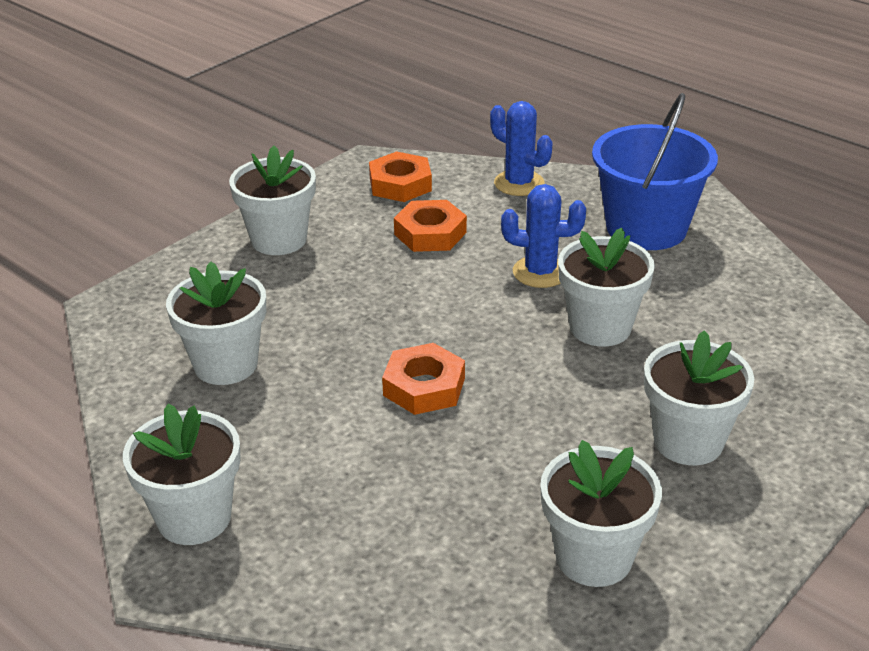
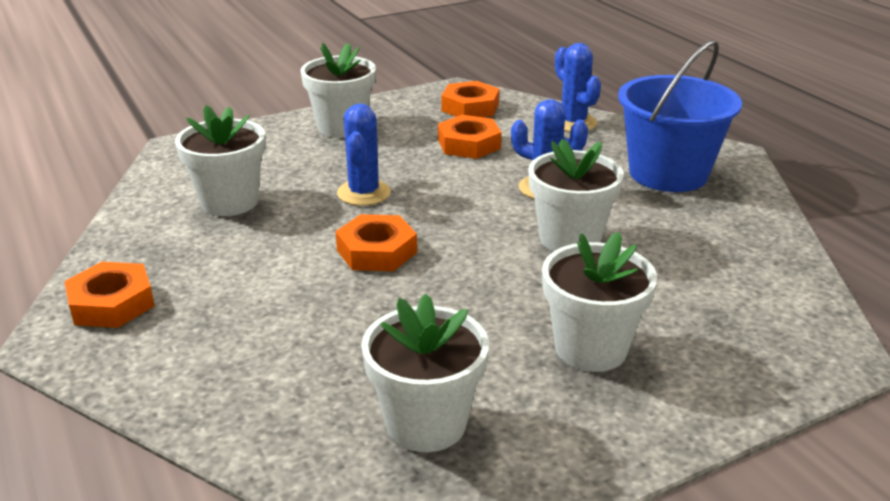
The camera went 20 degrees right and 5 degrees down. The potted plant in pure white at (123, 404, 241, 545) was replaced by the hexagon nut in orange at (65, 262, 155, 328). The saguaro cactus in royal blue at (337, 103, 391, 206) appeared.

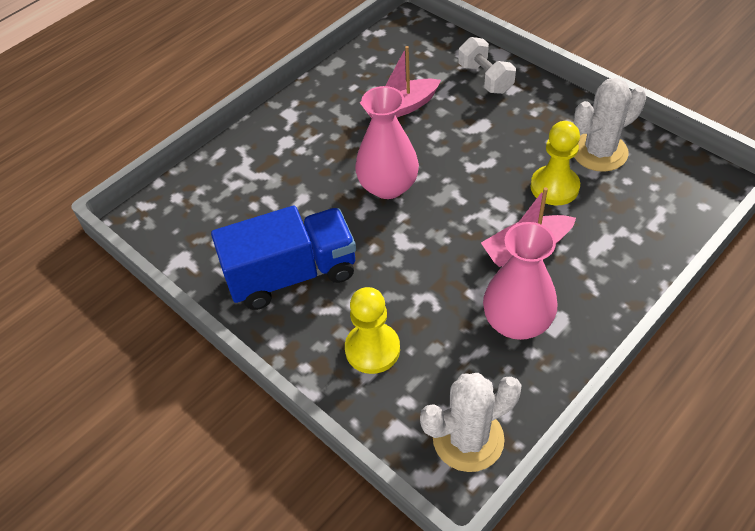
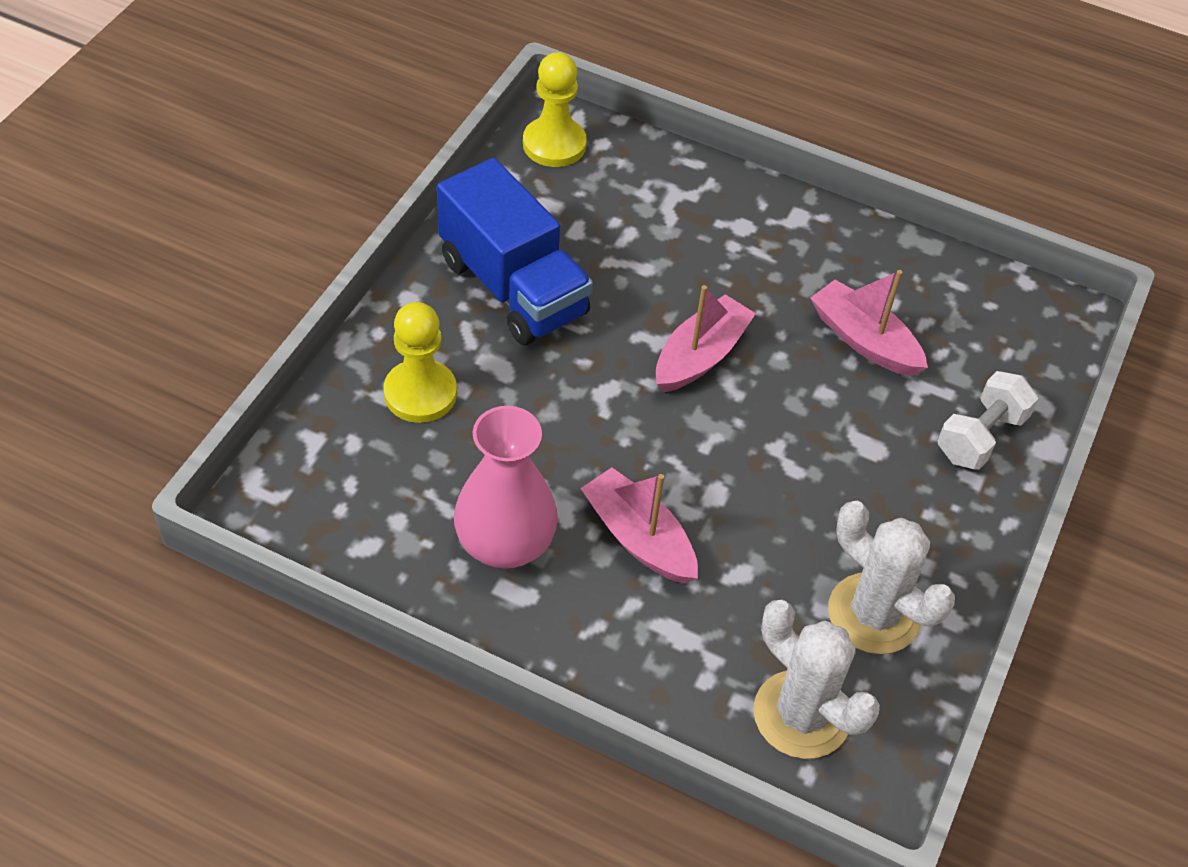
The camera went 65 degrees right and 0 degrees up. The pawn in golden moved from (530, 121, 580, 205) to (523, 52, 587, 167). The tall vase in rose-pink at (355, 86, 419, 199) was replaced by the boat in rose-pink at (656, 285, 756, 393). The saguaro cactus in pure white moved from (420, 373, 521, 472) to (753, 600, 880, 759).

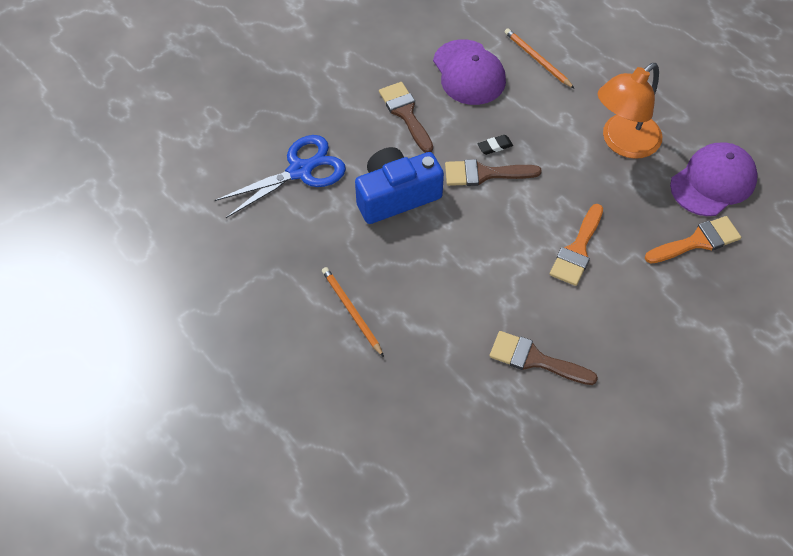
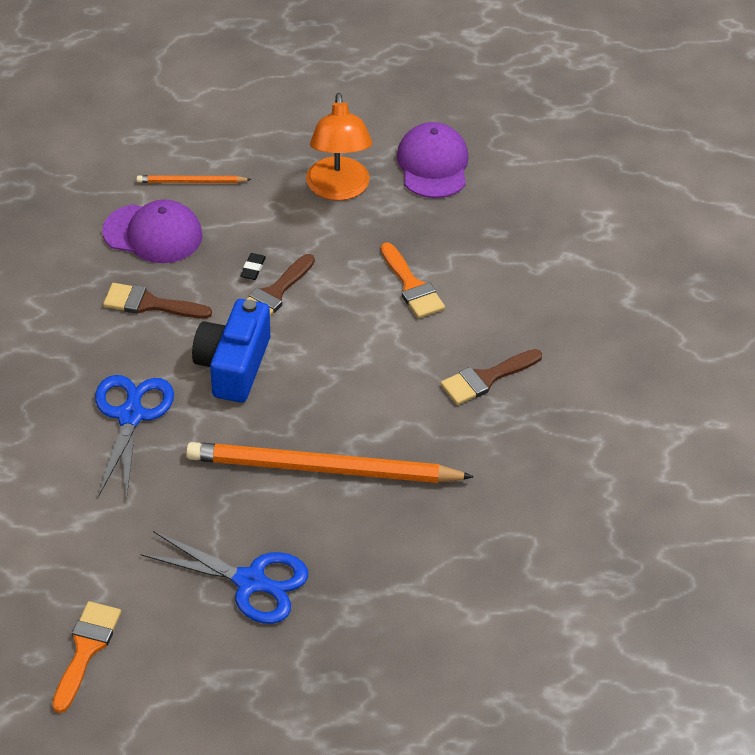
The camera went 55 degrees left and 10 degrees down. The paint brush in orange moved from (645, 216, 741, 264) to (52, 601, 121, 713). The shears in royal blue at (140, 531, 308, 624) appeared. The pencil in orange at (322, 267, 384, 357) changed to 2.19 times the size.

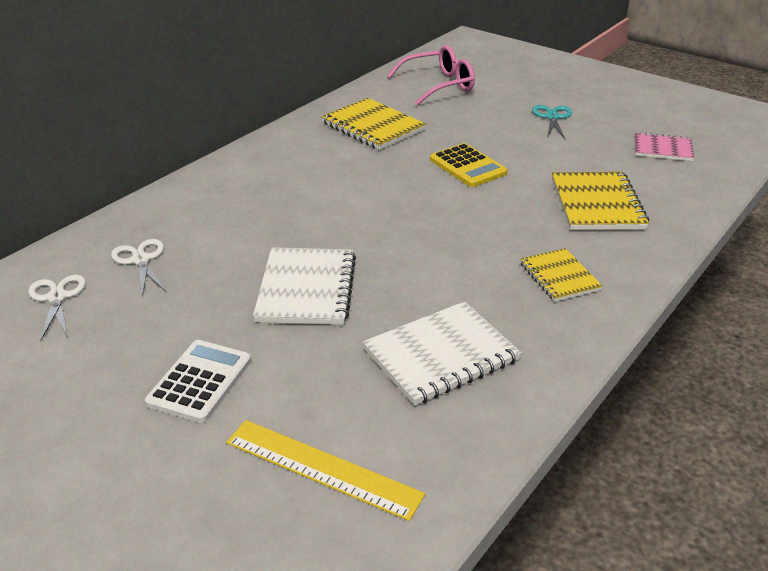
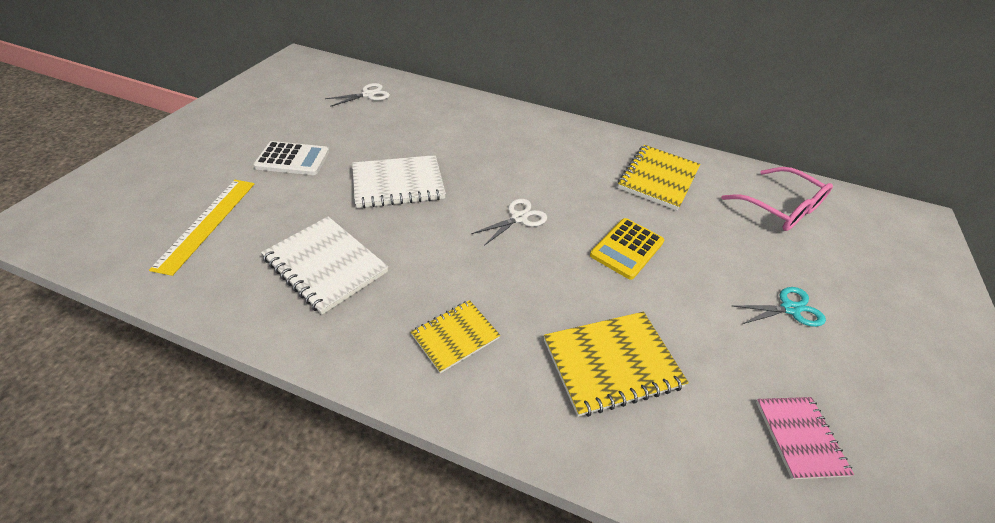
The camera went 70 degrees right and 10 degrees up. The shears in pure white moved from (111, 239, 166, 297) to (472, 199, 547, 246).

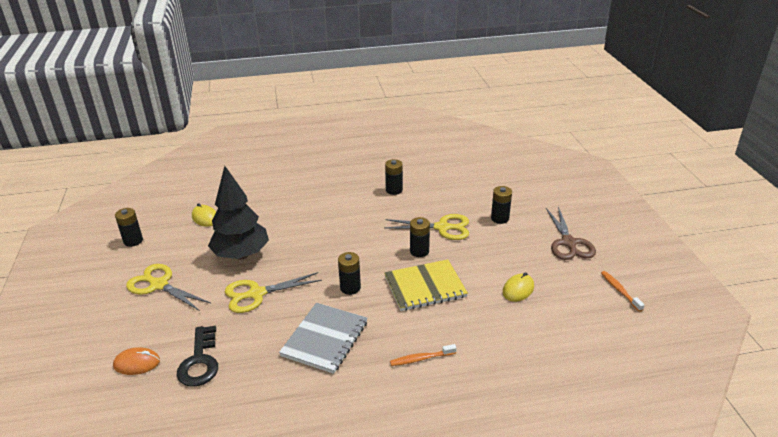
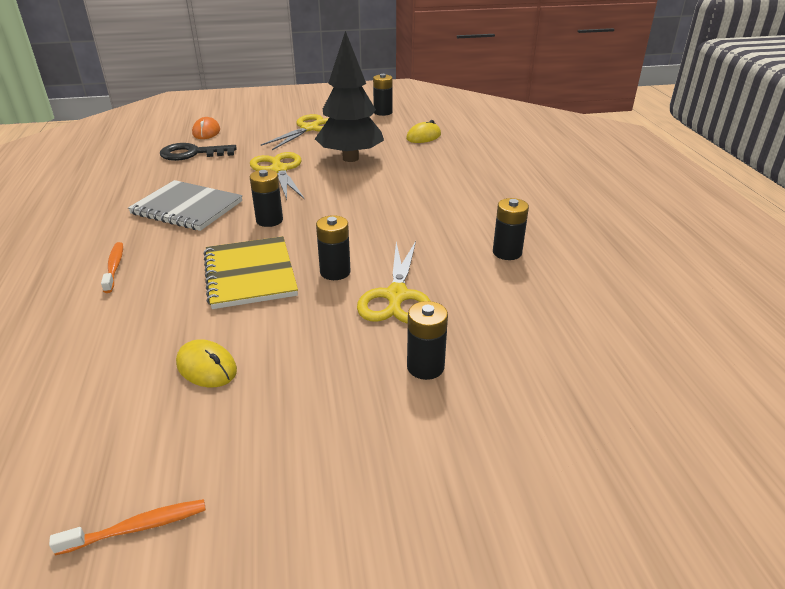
The camera went 90 degrees right and 0 degrees up. The shears in dark brown at (546, 206, 596, 260) disappeared.

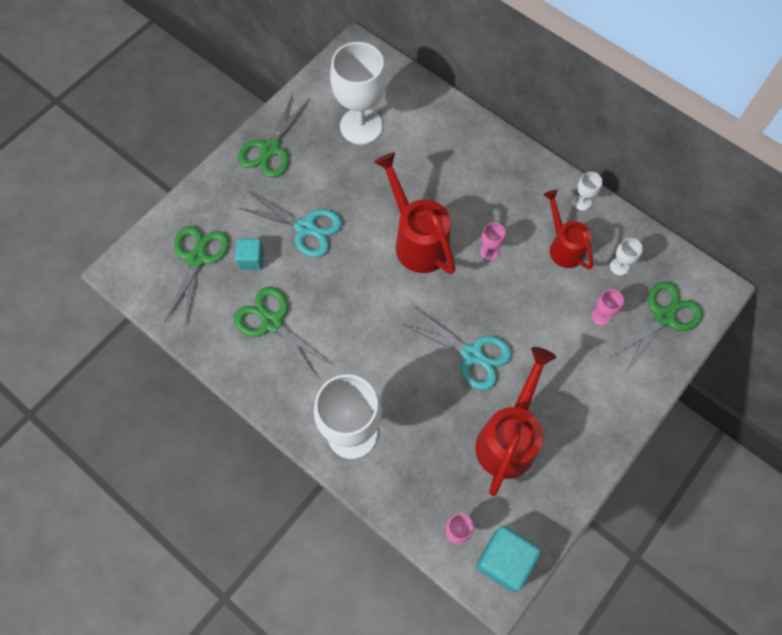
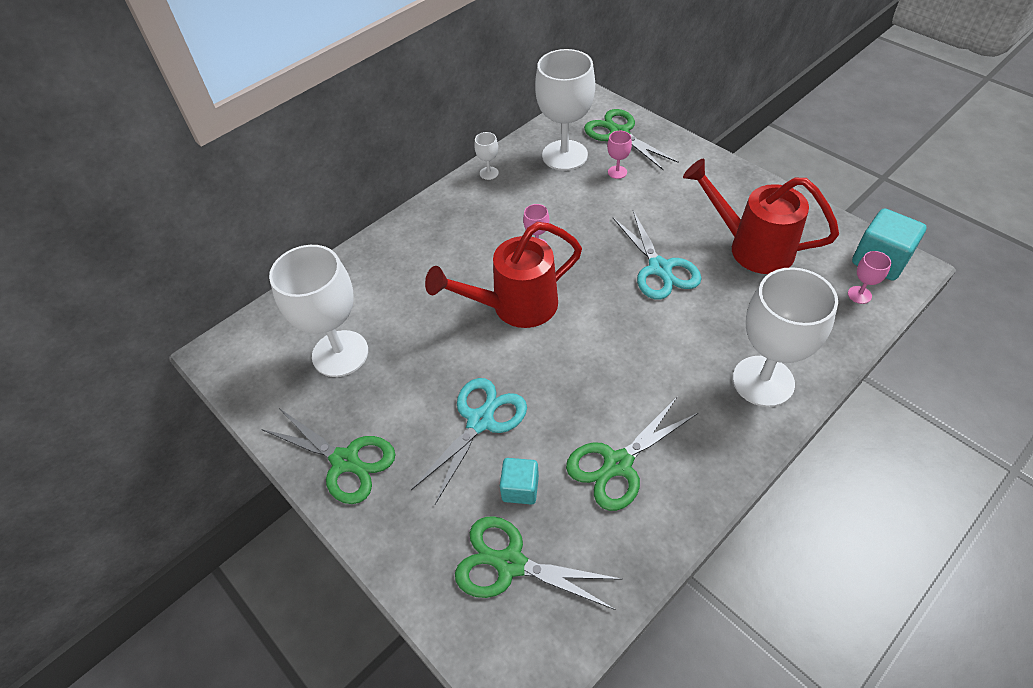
The camera went 80 degrees left and 15 degrees down. The wine glass in pure white at (610, 238, 643, 275) changed to 2.43 times the size. The shears in teal at (402, 307, 512, 390) turned 120 degrees clockwise. The watering can in crimson at (543, 190, 593, 270) disappeared.

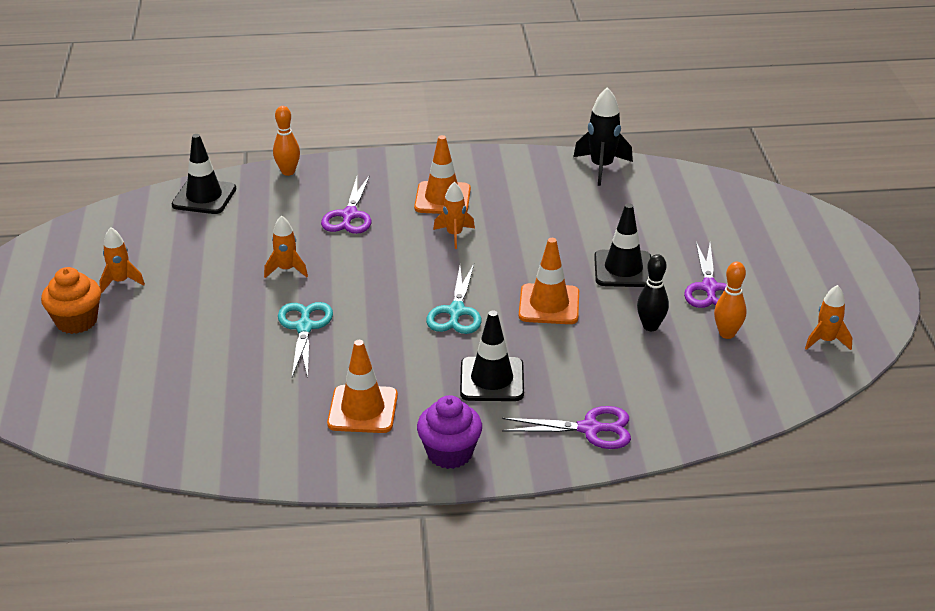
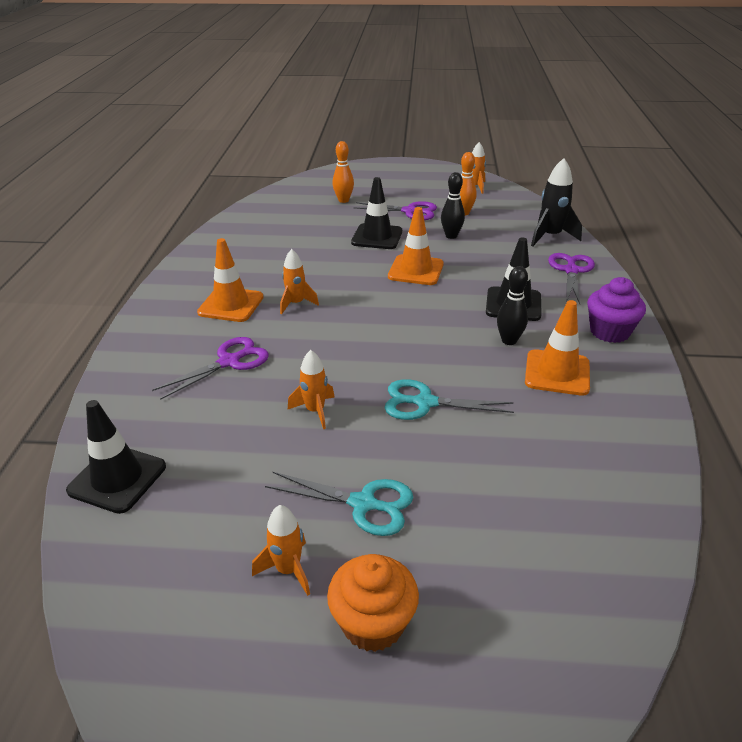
The camera went 80 degrees left and 0 degrees up. The shears in royal purple at (321, 175, 372, 234) turned 60 degrees counterclockwise. The shears in teal moved from (426, 264, 482, 334) to (265, 472, 413, 536). The skittle in orange moved from (273, 106, 300, 176) to (332, 141, 354, 203). The skittle in jet-black at (497, 266, 528, 345) appeared. The spaceship in jet-black moved from (573, 87, 633, 186) to (531, 158, 582, 246).

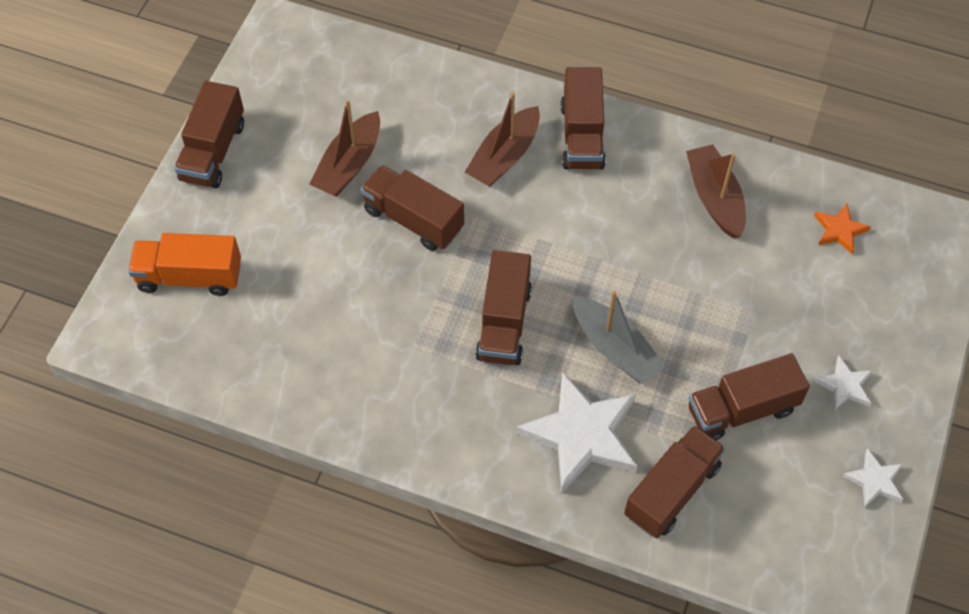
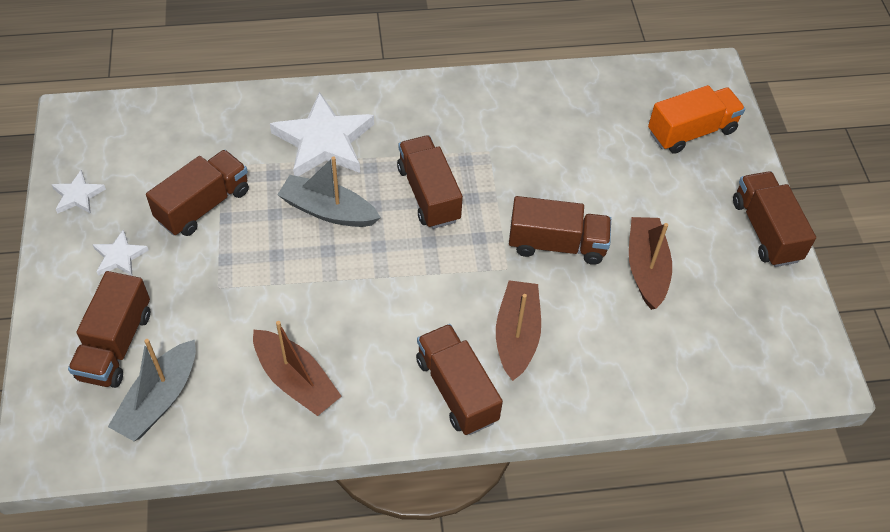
The camera went 150 degrees right and 5 degrees down. The lorry in dark brown moved from (624, 425, 726, 539) to (68, 271, 150, 388). The star shape in orange at (814, 204, 871, 254) was replaced by the boat in ash-grey at (108, 339, 196, 441).

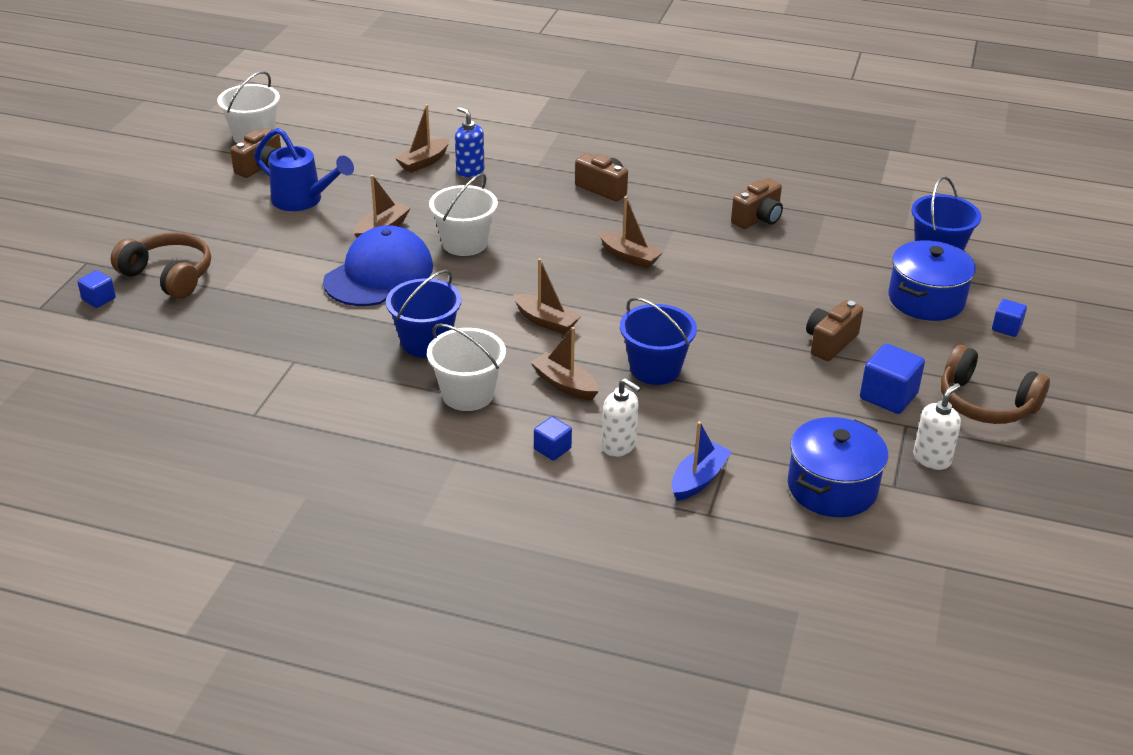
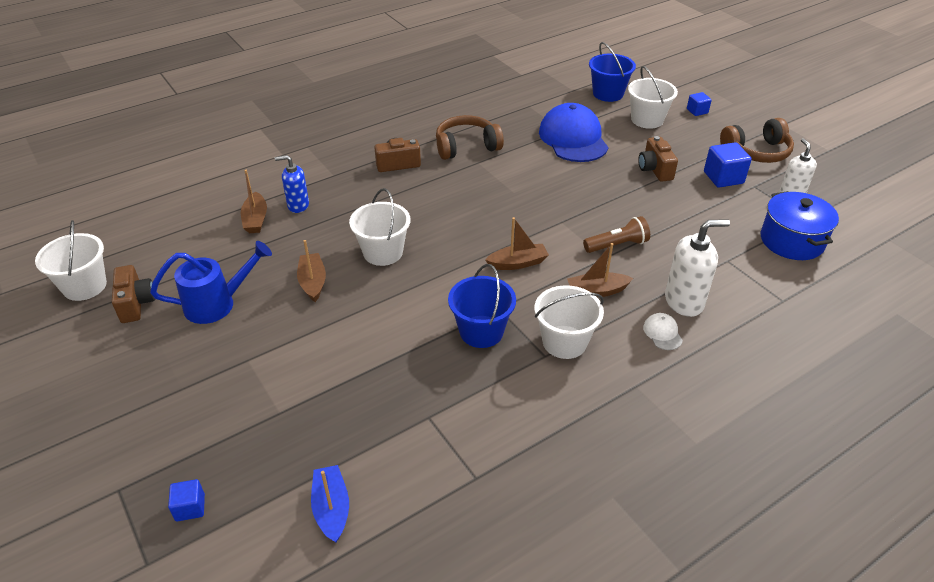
The camera went 50 degrees left and 5 degrees up. The boat in royal blue moved from (671, 421, 732, 501) to (311, 465, 349, 543). The headset in dark brown moved from (111, 232, 211, 299) to (436, 115, 504, 160). The peaked cap in royal blue moved from (323, 225, 433, 306) to (539, 103, 609, 162). The sand bucket in royal blue at (620, 297, 697, 385) was replaced by the pocket torch in dark brown at (583, 216, 650, 253). The stockpot in royal blue at (888, 240, 976, 321) was replaced by the sand bucket in pure white at (628, 66, 678, 129). The cube in royal blue at (534, 417, 572, 461) was replaced by the peaked cap in pure white at (643, 313, 683, 350). The pump bottle in pure white at (602, 378, 641, 457) changed to 1.50 times the size. The boat in dark brown at (599, 196, 663, 269) disappeared. The compact camera in dark brown at (731, 178, 783, 229) disappeared.

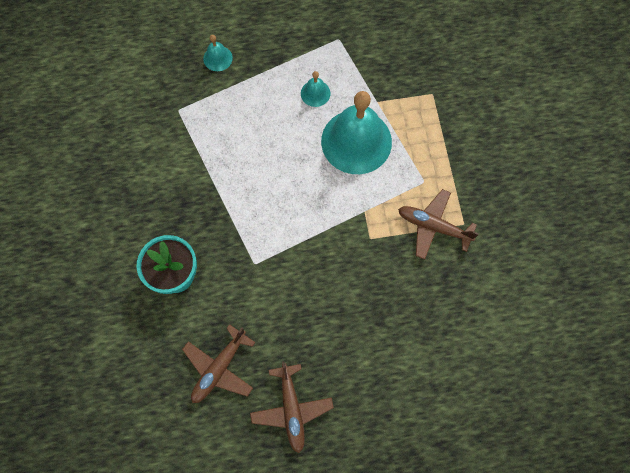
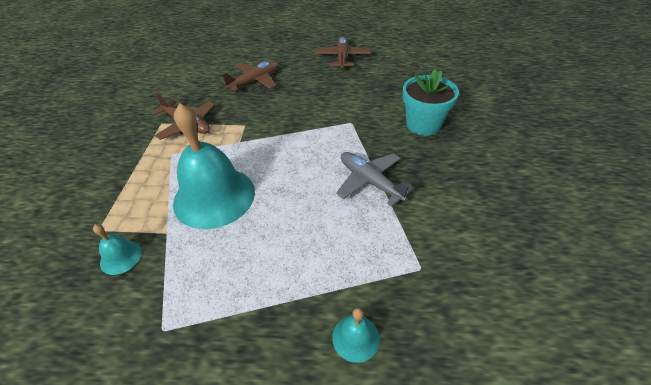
The camera went 165 degrees left and 25 degrees down. The bell in teal moved from (301, 71, 330, 107) to (93, 224, 142, 275). The aeroplane in dark brown moved from (182, 324, 256, 403) to (221, 61, 279, 91). The aeroplane in ash-grey at (336, 152, 414, 207) appeared.

